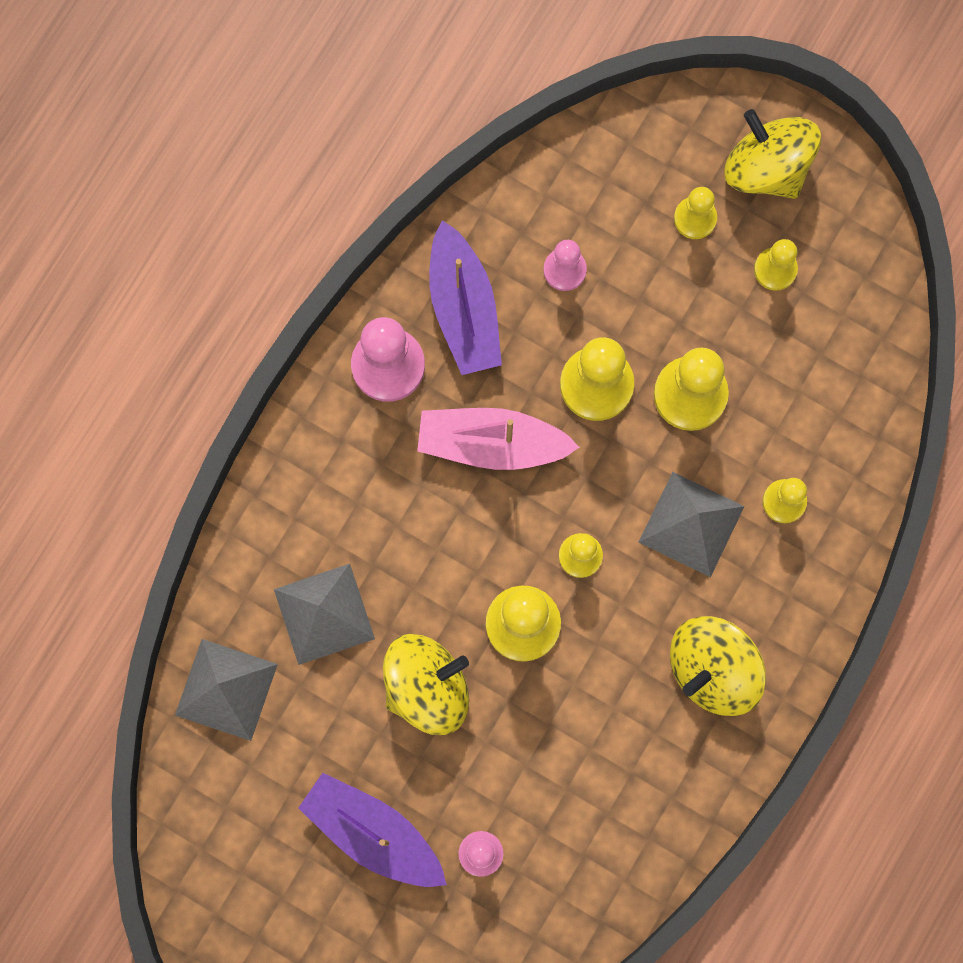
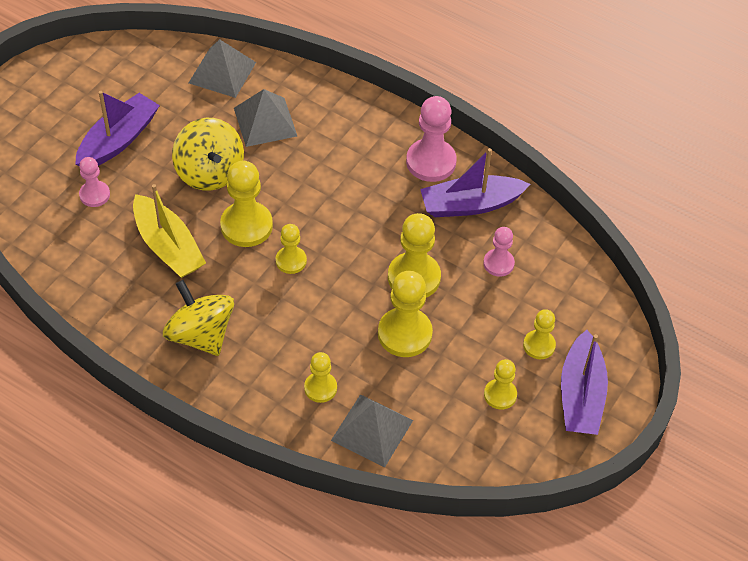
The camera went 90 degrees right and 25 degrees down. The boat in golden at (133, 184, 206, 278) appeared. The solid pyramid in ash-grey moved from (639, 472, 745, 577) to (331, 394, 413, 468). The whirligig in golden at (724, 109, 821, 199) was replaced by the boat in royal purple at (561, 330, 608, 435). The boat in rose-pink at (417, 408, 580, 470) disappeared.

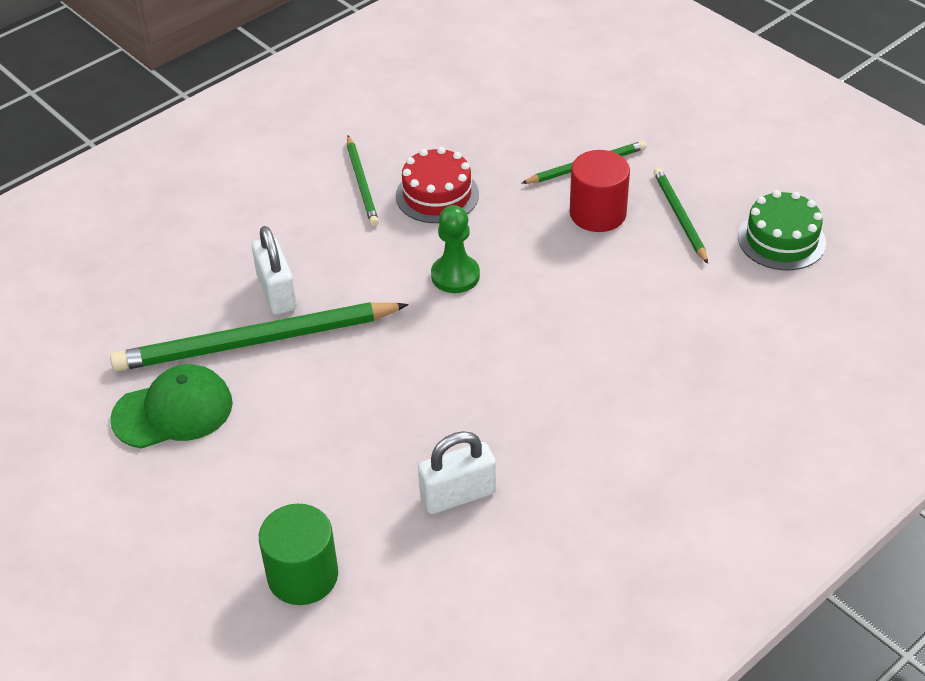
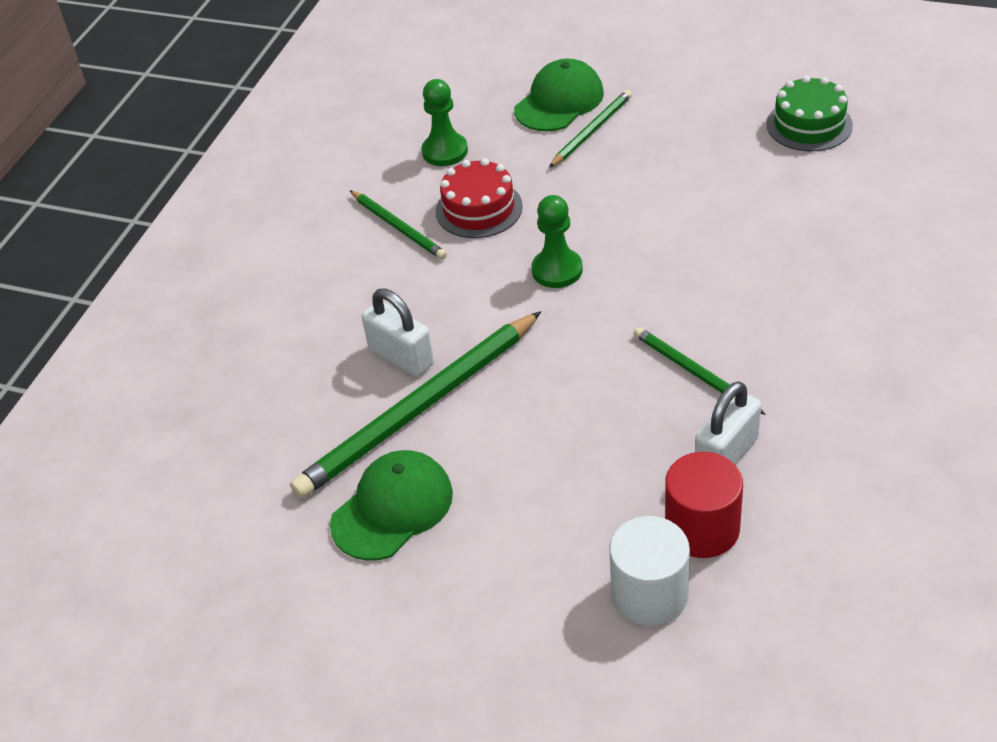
The camera went 25 degrees left and 0 degrees up. The pawn in leaf-green at (421, 79, 468, 166) appeared. The peaked cap in leaf-green at (514, 59, 604, 131) appeared. The cylinder shape in leaf-green at (259, 504, 338, 605) became the cylinder shape in pure white at (610, 516, 690, 626). The pencil in leaf-green moved from (654, 168, 708, 264) to (633, 327, 766, 415). The cylinder shape in crimson moved from (570, 150, 630, 232) to (665, 452, 743, 558).

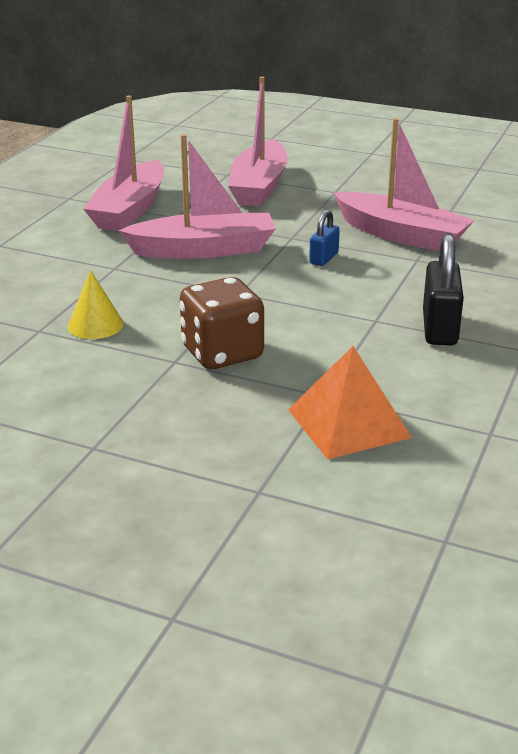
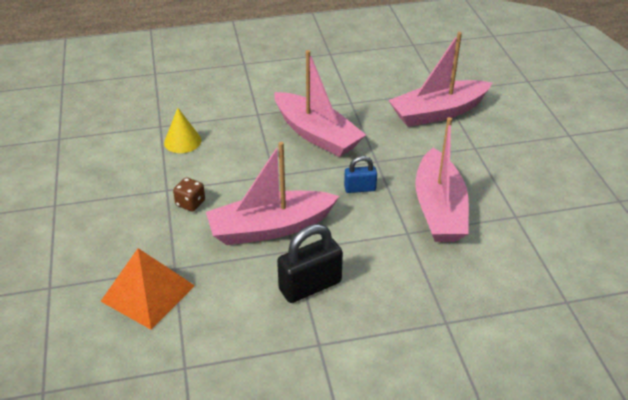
The camera went 55 degrees right and 10 degrees up. The die in dark brown at (180, 277, 264, 369) changed to 0.50 times the size. The boat in rose-pink moved from (83, 95, 164, 231) to (206, 142, 339, 245).

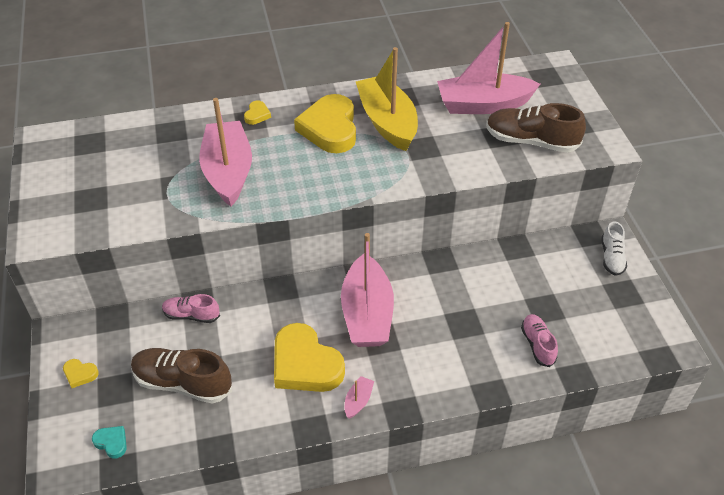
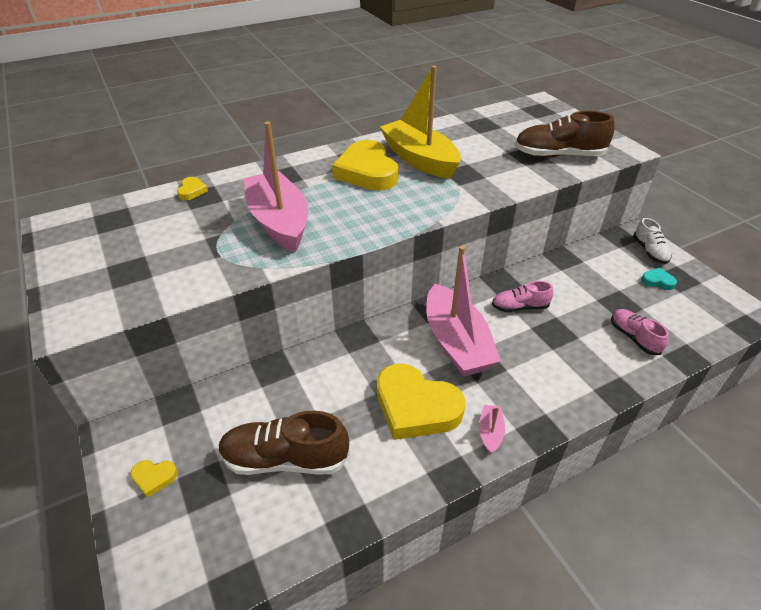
The camera went 15 degrees left and 5 degrees down. The heart shape in golden moved from (244, 101, 271, 125) to (177, 177, 208, 200). The lace-up shoe in rose-pink moved from (162, 294, 220, 323) to (492, 281, 554, 312). The heart shape in teal moved from (92, 426, 127, 459) to (641, 268, 677, 290). The boat in rose-pink at (437, 22, 540, 114) disappeared.

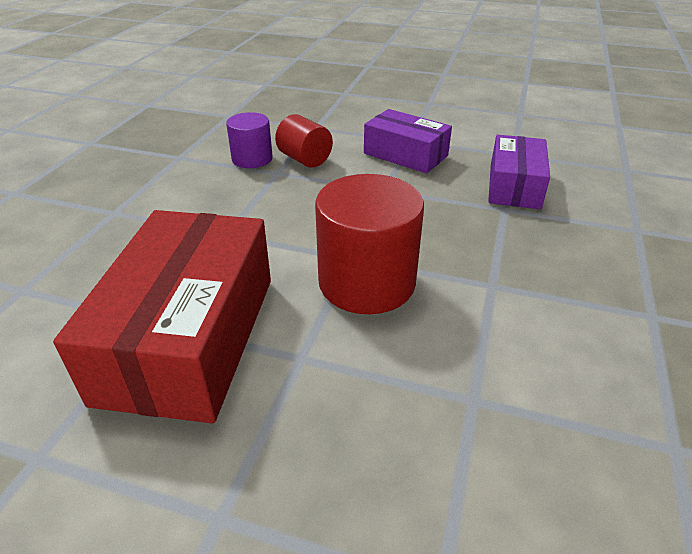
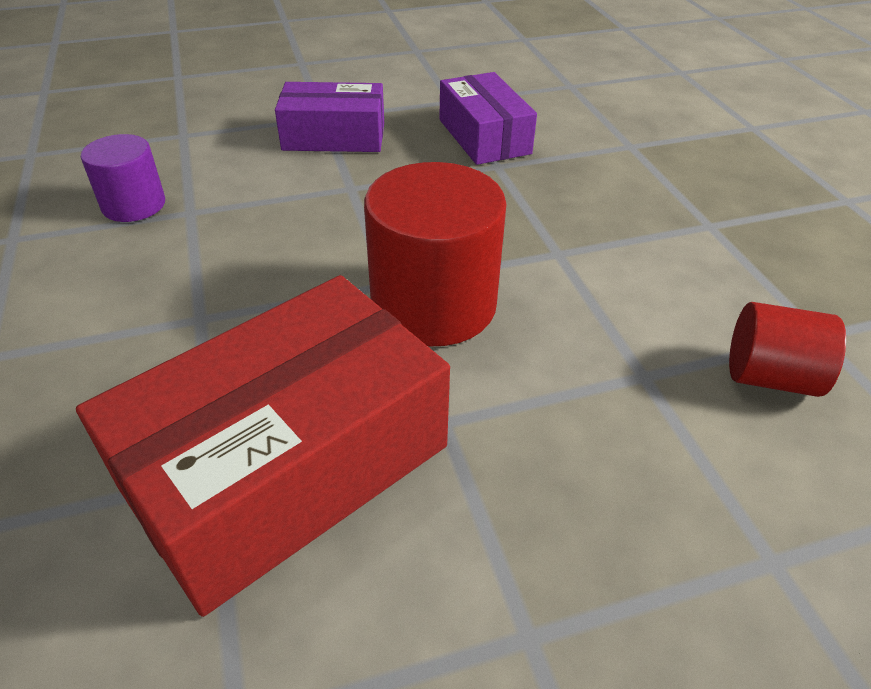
The camera went 35 degrees left and 5 degrees up. The parcel in crimson at (53, 210, 271, 423) turned 75 degrees clockwise. The cylinder shape in crimson moved from (275, 114, 333, 168) to (729, 302, 846, 397).

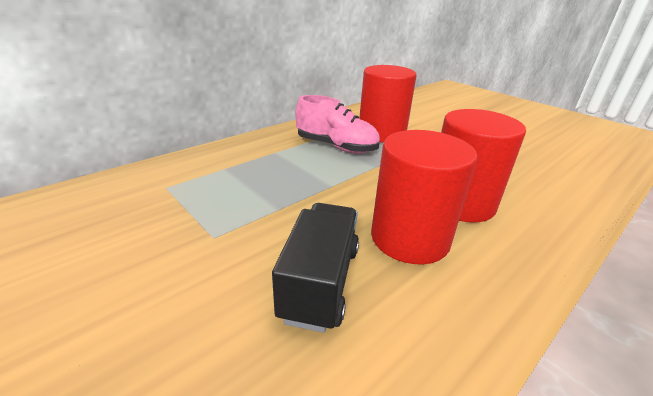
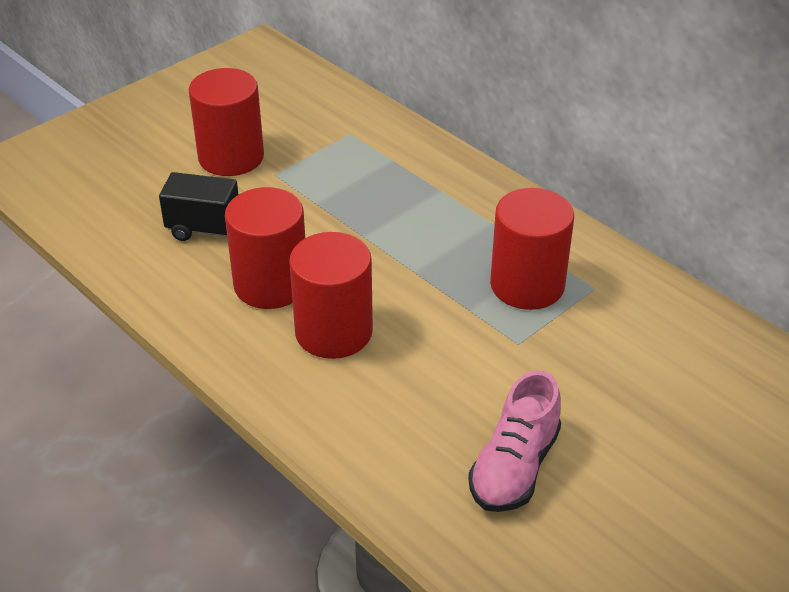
The camera went 90 degrees right and 10 degrees up. The cylinder shape in crimson at (189, 68, 264, 176) appeared. The lace-up shoe in rose-pink moved from (295, 95, 380, 153) to (468, 370, 561, 512).

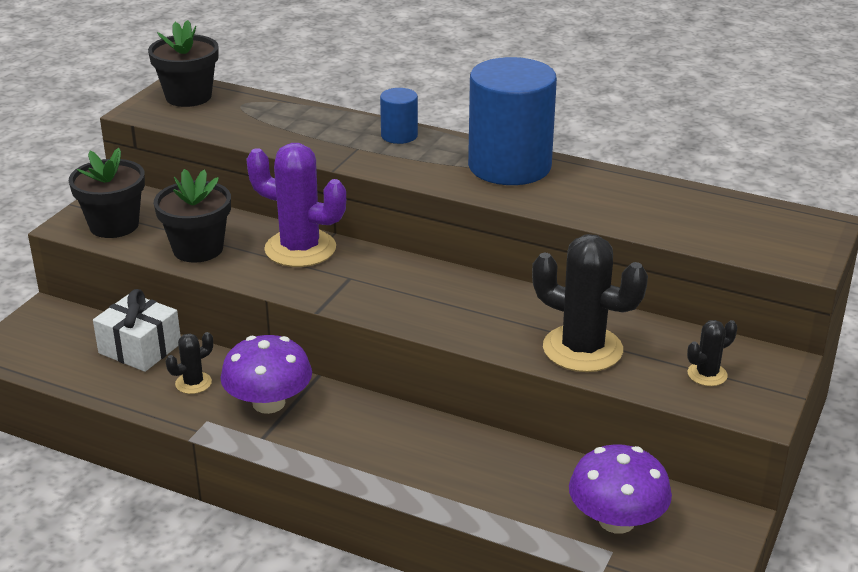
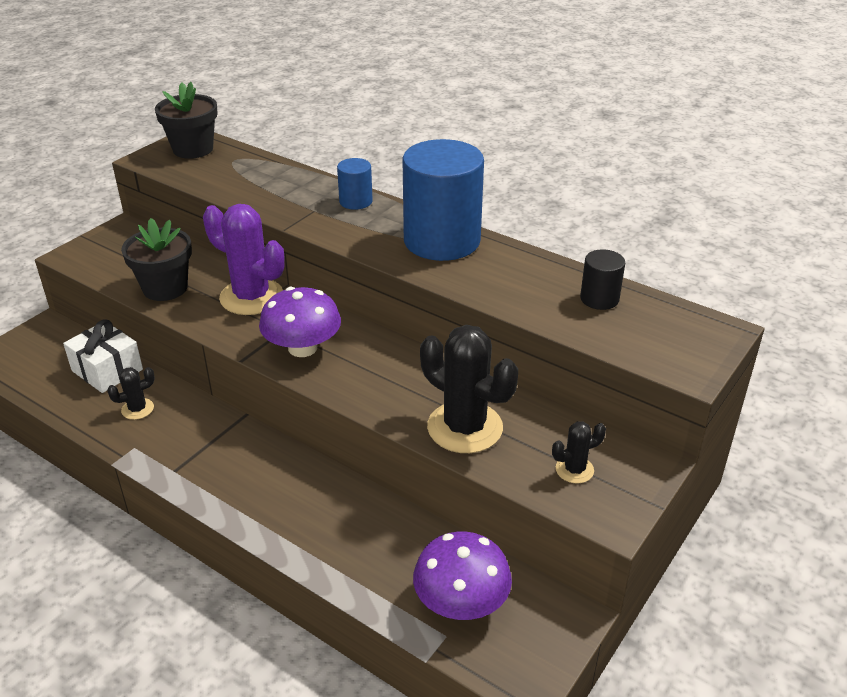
The camera went 10 degrees right and 5 degrees up. The fungus in royal purple moved from (220, 335, 312, 414) to (259, 287, 341, 357). The cylinder shape in jet-black at (580, 249, 625, 310) appeared. The potted plant in jet-black at (69, 148, 145, 238) disappeared.

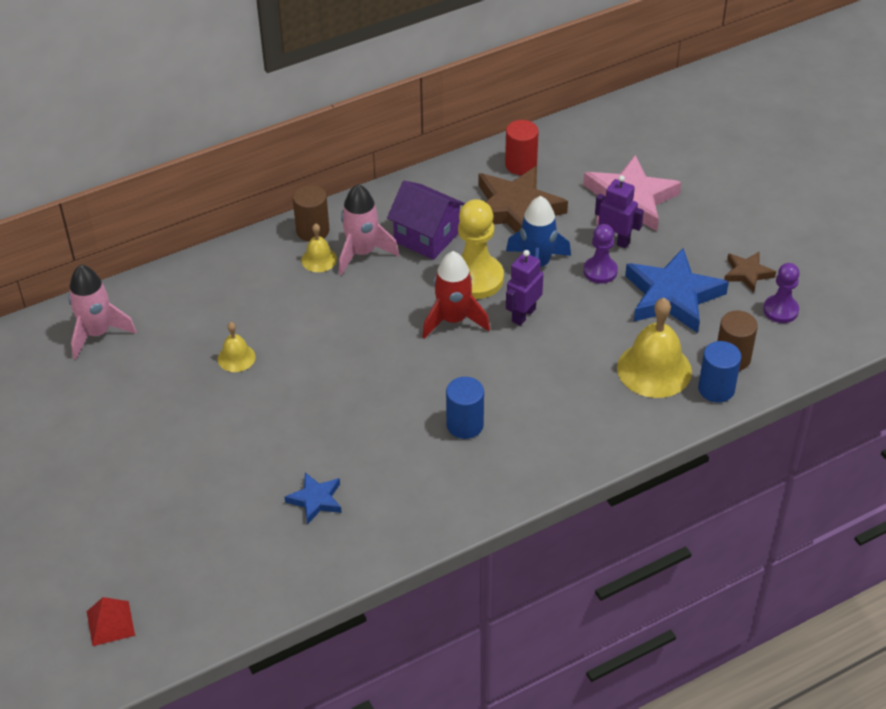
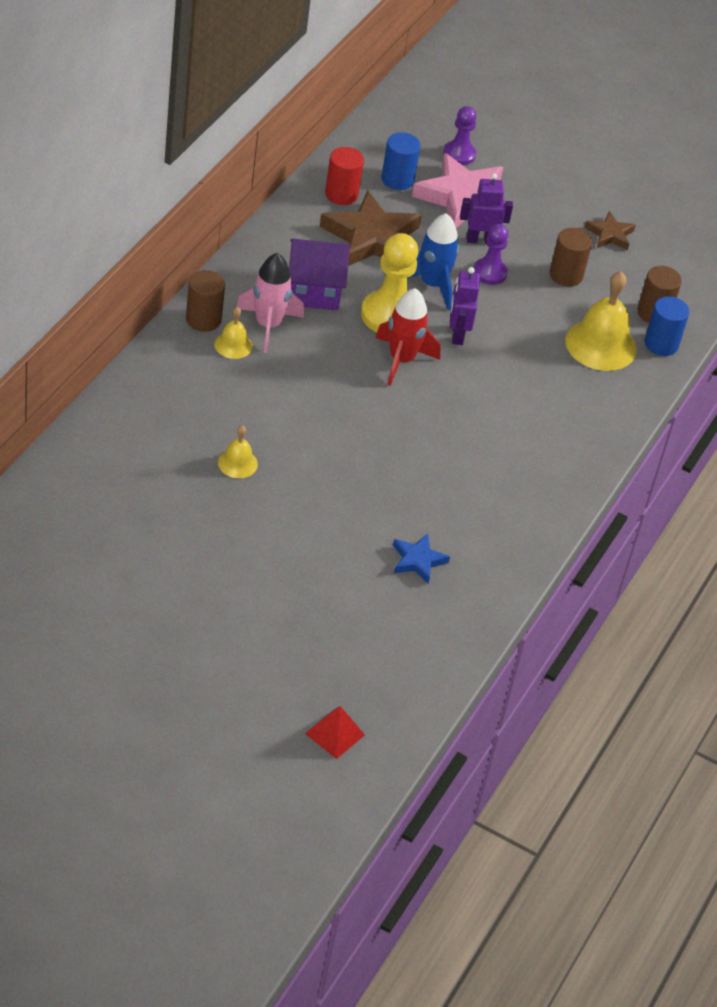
The camera went 40 degrees left and 0 degrees up. The cylinder shape in royal blue moved from (446, 377, 484, 439) to (381, 132, 421, 190). The pawn in royal purple moved from (763, 263, 800, 323) to (443, 106, 477, 165). The star shape in royal blue at (625, 248, 729, 333) was replaced by the cylinder shape in dark brown at (550, 228, 592, 286). The spaceship in rose-pink at (68, 265, 137, 359) disappeared.

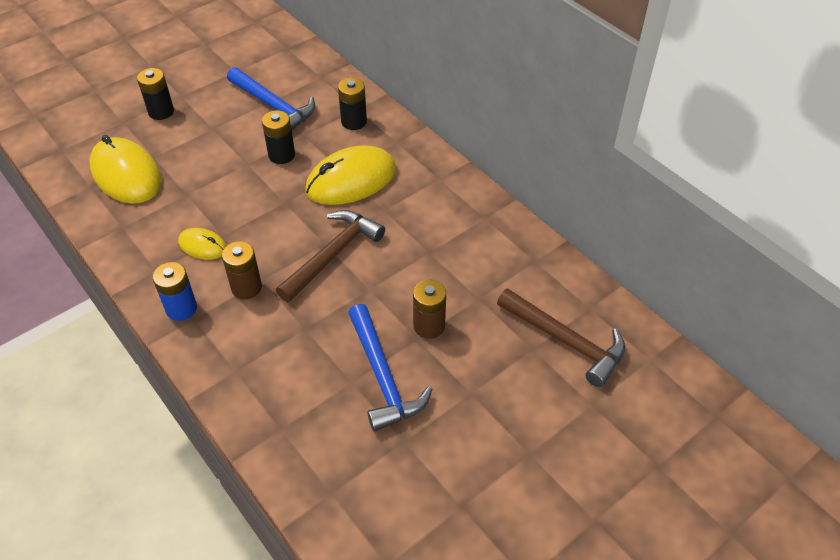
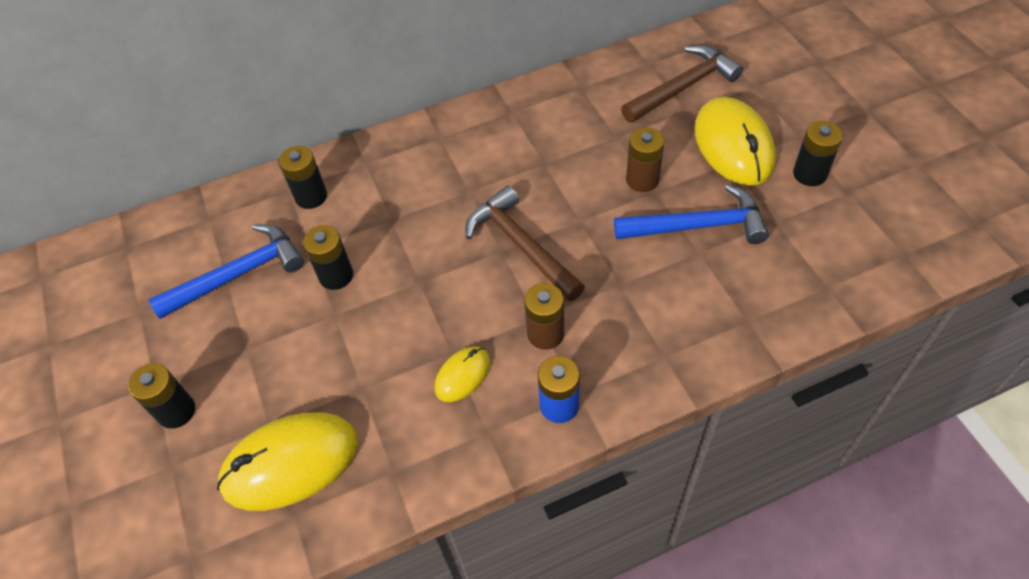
The camera went 70 degrees left and 5 degrees up. The computer mouse in golden moved from (305, 145, 396, 205) to (694, 97, 776, 186). The power cell in jet-black at (793, 121, 843, 186) appeared.

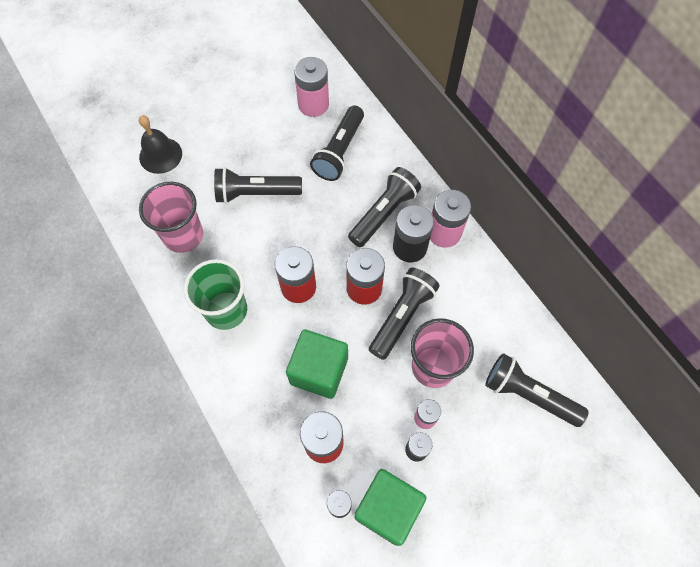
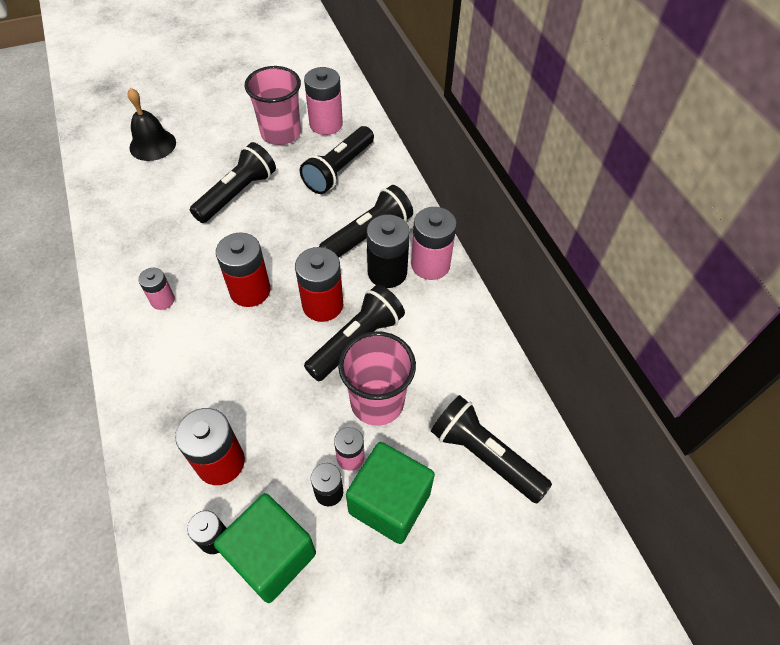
The camera went 10 degrees right and 10 degrees down. The tumbler in leaf-green at (184, 259, 247, 330) was replaced by the power cell in rose-pink at (138, 268, 175, 310). The pocket torch in jet-black at (214, 167, 302, 204) turned 120 degrees clockwise. The tumbler in rose-pink moved from (139, 182, 203, 253) to (245, 66, 301, 145). The cube in leaf-green moved from (286, 329, 348, 399) to (346, 442, 435, 544).

